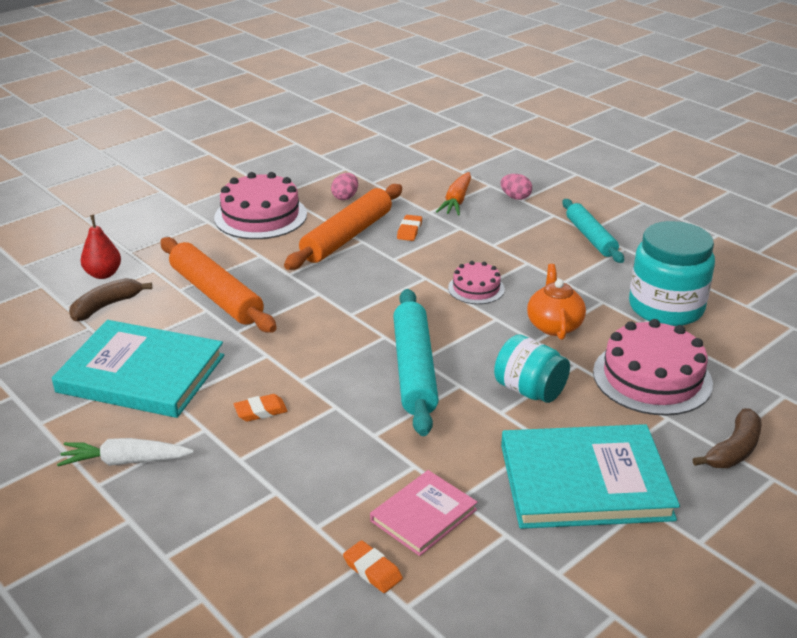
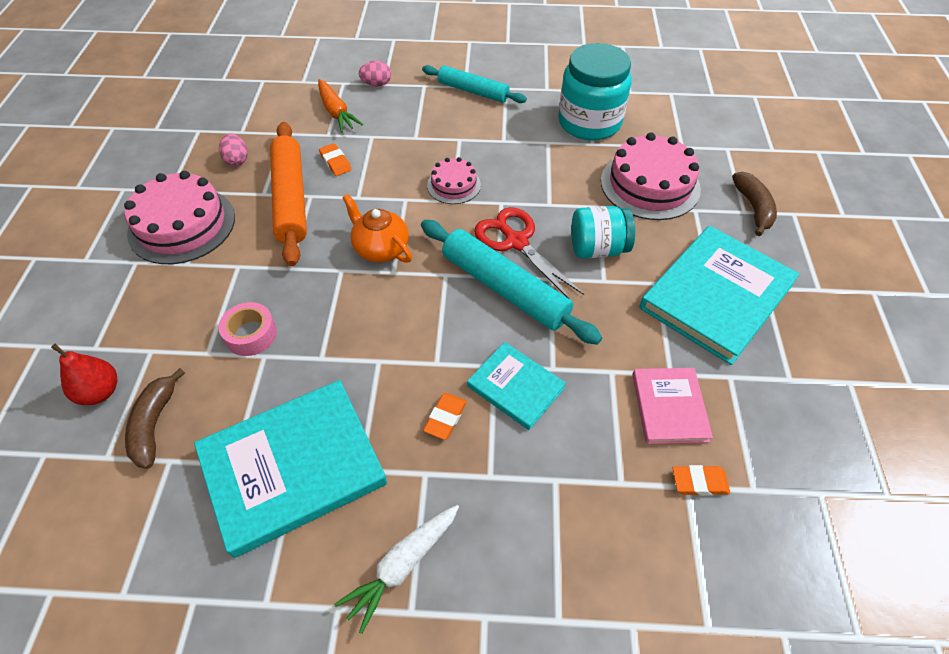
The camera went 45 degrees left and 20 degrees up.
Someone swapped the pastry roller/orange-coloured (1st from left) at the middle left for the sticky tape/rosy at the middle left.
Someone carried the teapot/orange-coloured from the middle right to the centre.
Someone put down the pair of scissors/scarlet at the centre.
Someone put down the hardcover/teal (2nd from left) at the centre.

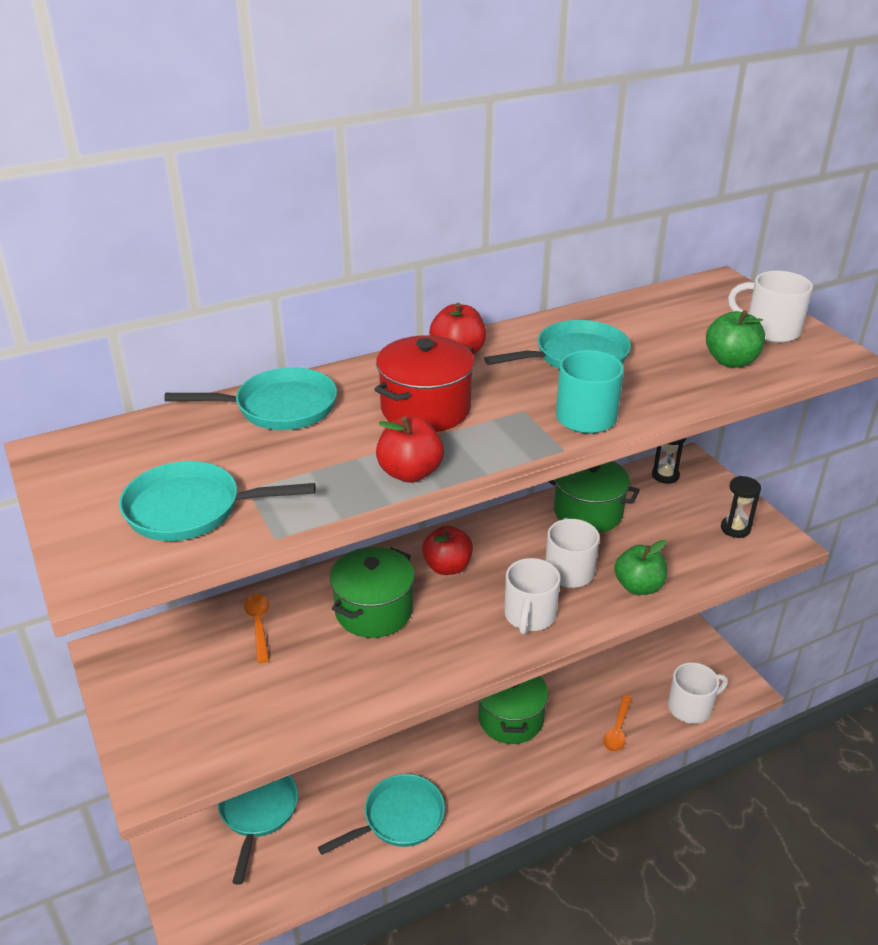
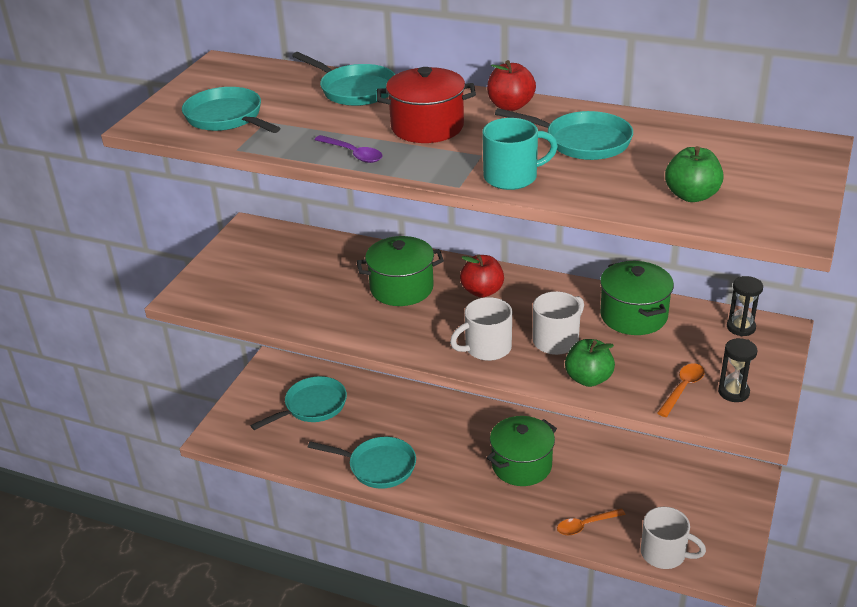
The camera went 50 degrees right and 0 degrees up.
Someone took away the mug/snow-white (4th from left) at the top right.
Someone swapped the apple fruit/scarlet (1st from left) at the centre for the tablespoon/royal purple at the top centre.
Someone carried the tablespoon/orange-coloured (1st from left in the first image) from the middle left to the middle right.

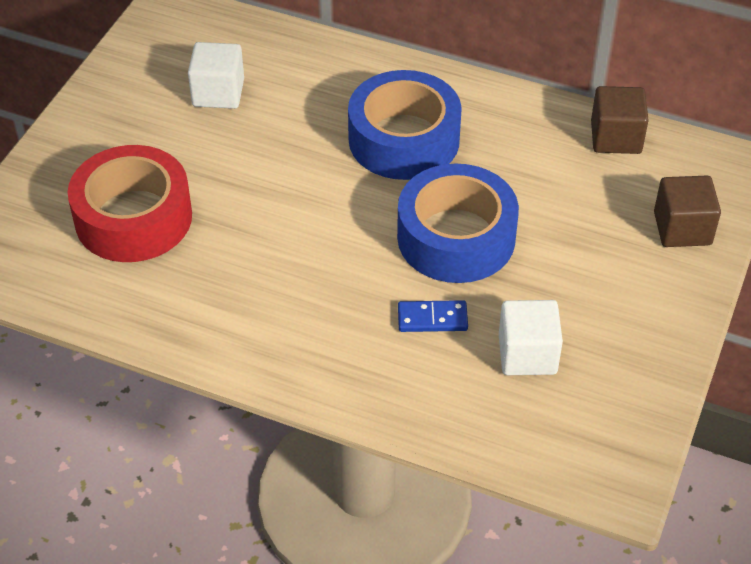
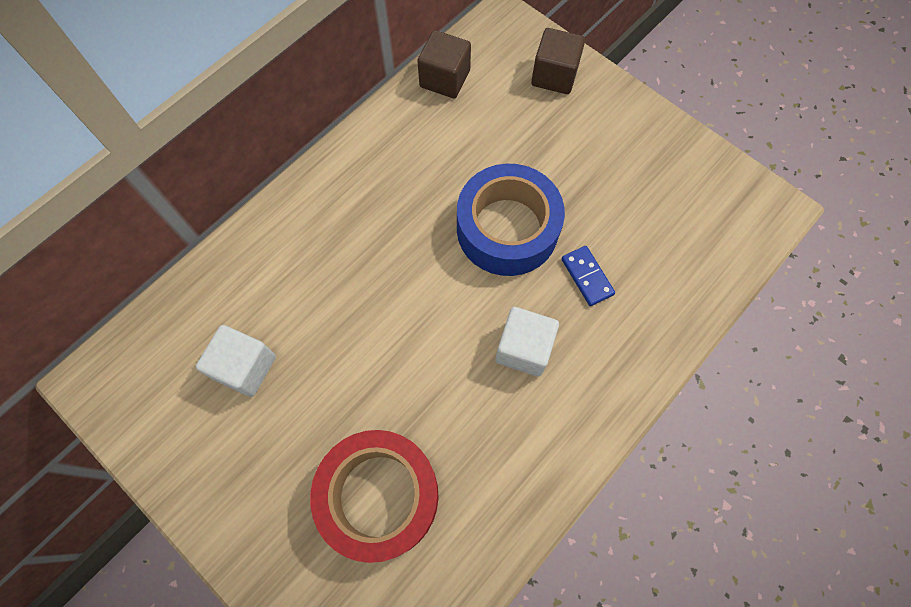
The camera went 70 degrees left and 20 degrees up.
Someone took away the sticky tape/royal blue (1st from left) at the top centre.
Someone rotated the domino piece/royal blue at the centre by 45 degrees counterclockwise.
Someone carried the block/snow-white (2nd from left) from the middle right to the centre.

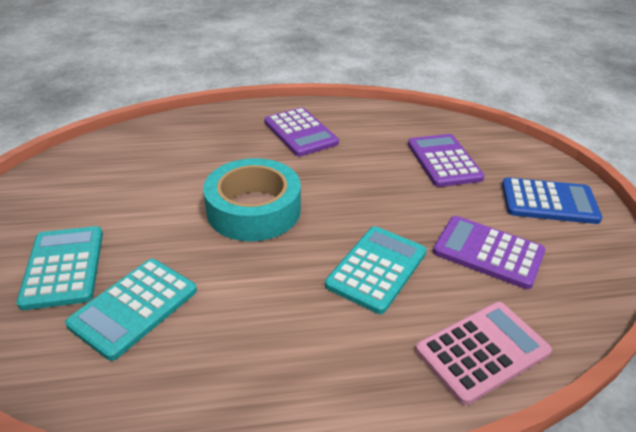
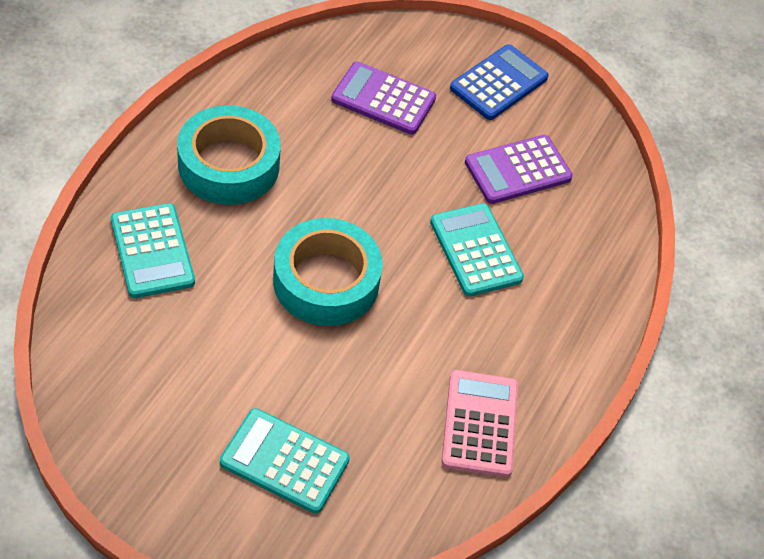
The camera went 60 degrees left and 15 degrees up.
Someone swapped the pocket calculator/royal purple (1st from left) at the top centre for the sticky tape/teal (1st from left) at the top left.
Someone carried the pocket calculator/teal (2nd from left in the first image) from the bottom left to the middle left.
Someone carried the pocket calculator/rosy from the bottom right to the bottom centre.

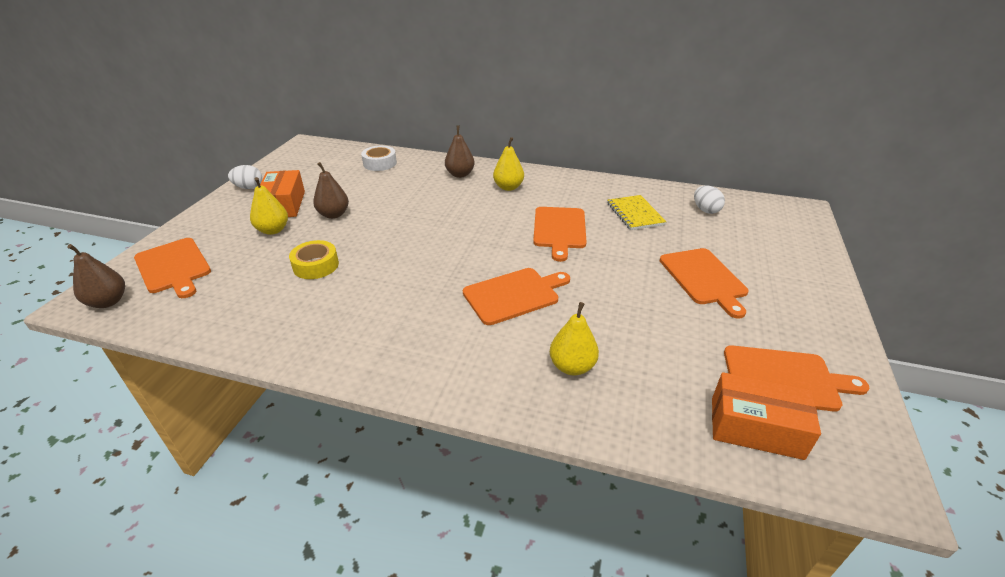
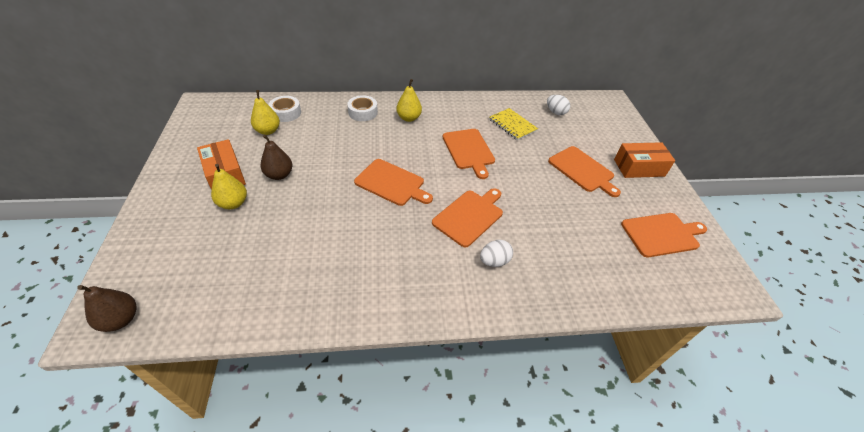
The camera went 25 degrees left and 10 degrees up.
Someone swapped the pear/russet (3rd from left) at the top centre for the sticky tape/snow-white (2nd from left) at the top centre.
Someone carried the toy egg/snow-white (1st from left) from the top left to the centre.
Someone carried the cutting board/orange-coloured (1st from left) from the middle left to the centre.
Someone took away the sticky tape/golden at the middle left.
Someone carried the pear/golden (3rd from left in the first image) from the centre to the top left.
Someone carried the box/orange-coloured (2nd from left) from the bottom right to the middle right.

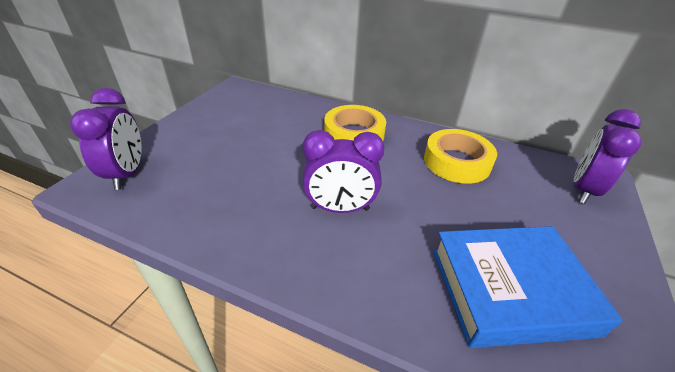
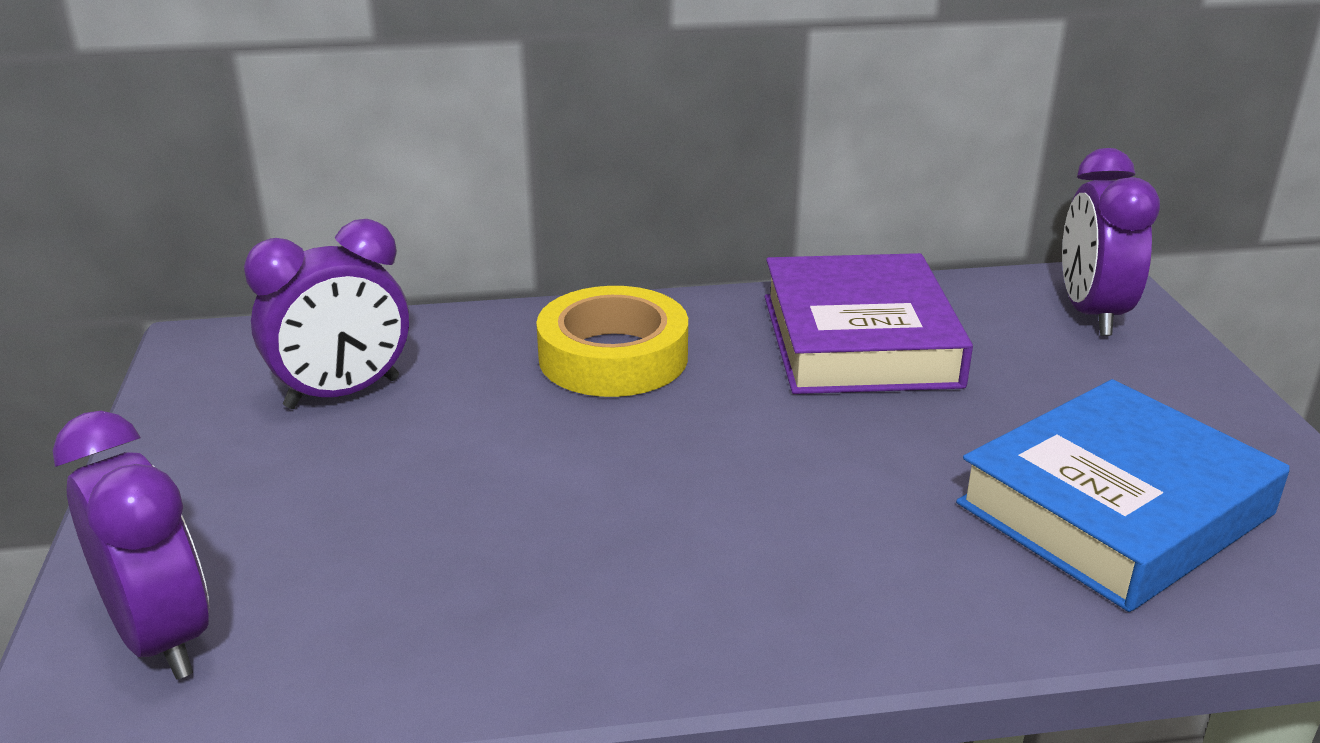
The camera went 30 degrees left and 10 degrees down.
Someone swapped the sticky tape/golden (2nd from left) at the middle right for the hardcover/royal purple at the centre.
Someone carried the clock/royal purple (2nd from left) from the centre to the middle left.

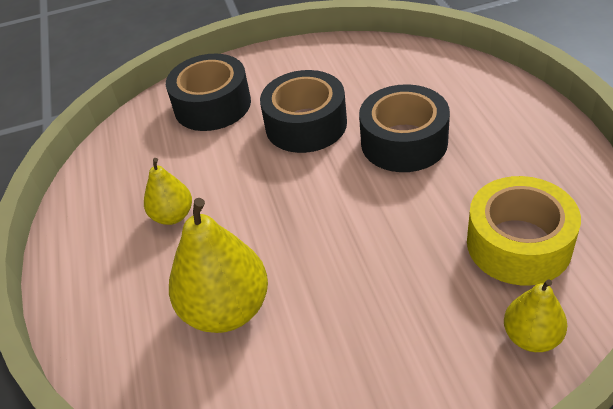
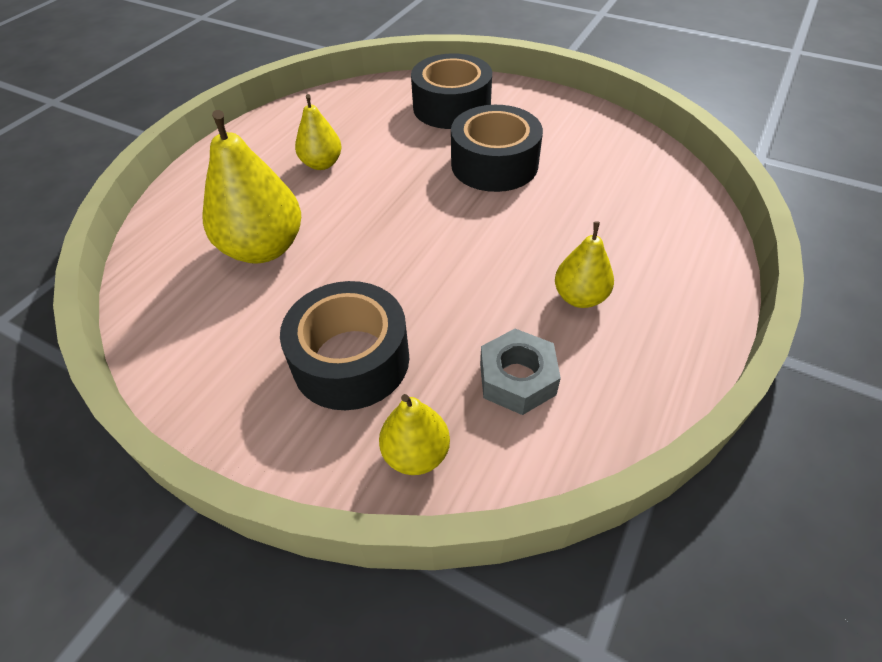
The camera went 40 degrees right and 5 degrees up.
Someone carried the sticky tape/black (3rd from left in the first image) from the top centre to the centre.
Someone swapped the sticky tape/golden at the middle right for the hex nut/ash-grey at the centre.
Someone put down the pear/golden (4th from left) at the centre.

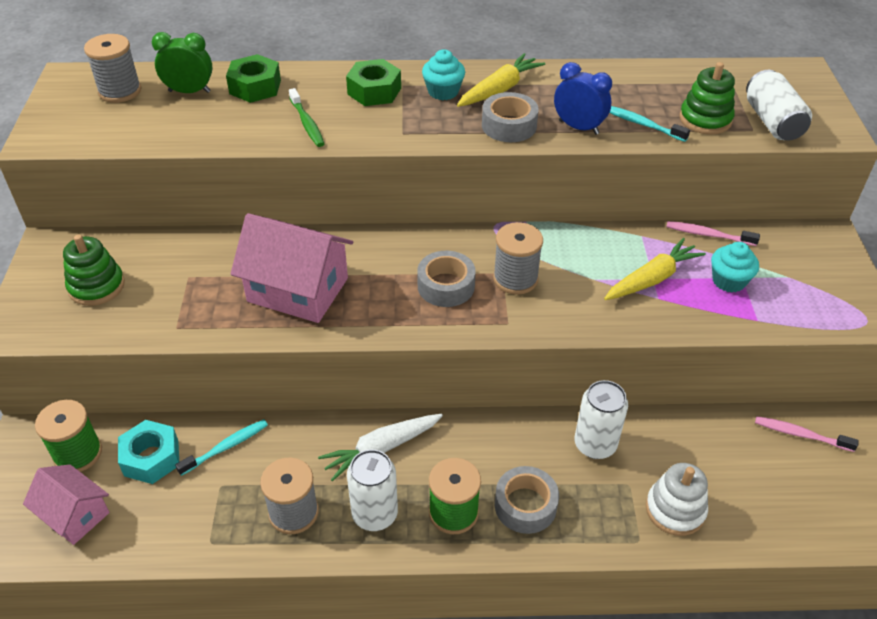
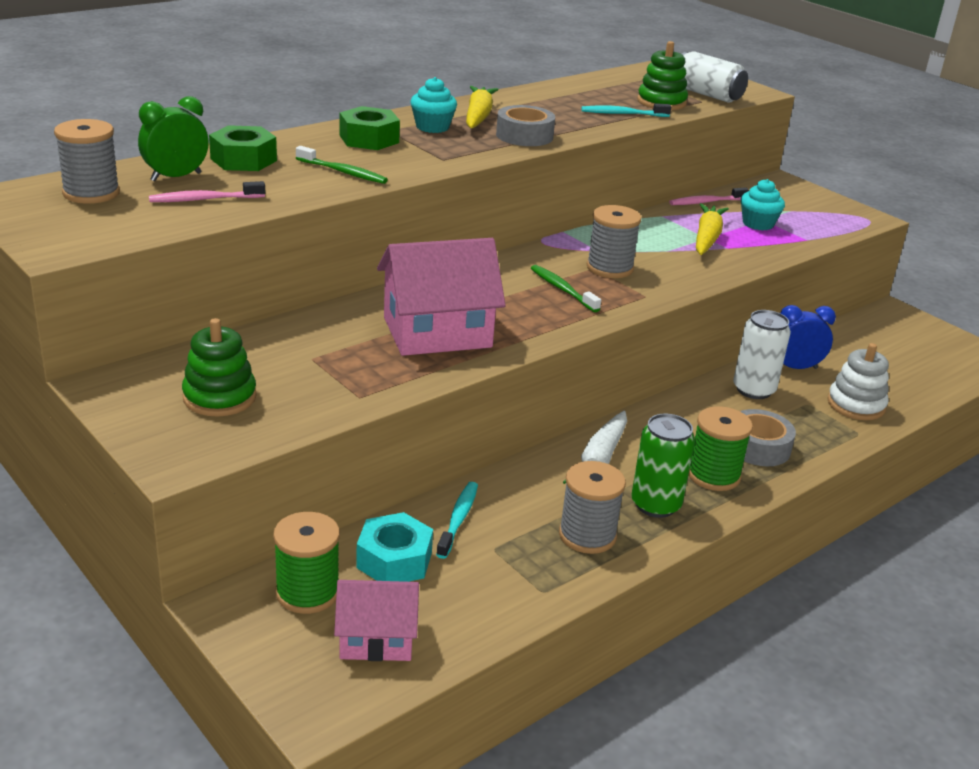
The camera went 40 degrees left and 15 degrees down.
Someone carried the clock/royal blue from the top centre to the middle right.
Someone swapped the sticky tape/ash-grey (1st from left) at the centre for the toothbrush/leaf-green (2nd from left) at the centre.
Someone carried the toothbrush/rosy (2nd from left in the first image) from the bottom right to the top left.
Someone repainted the tin/snow-white (1st from left) at the bottom centre, which became the tin/leaf-green at the middle right.

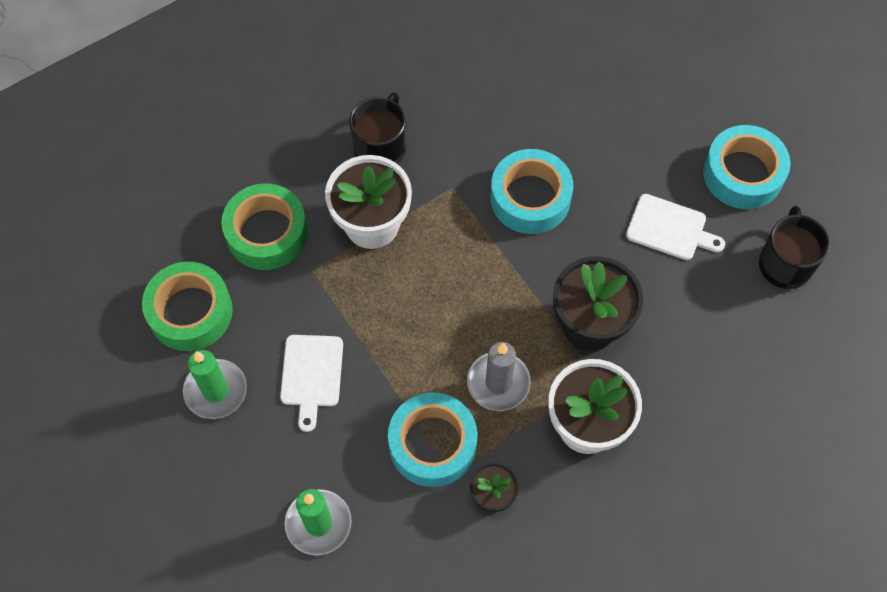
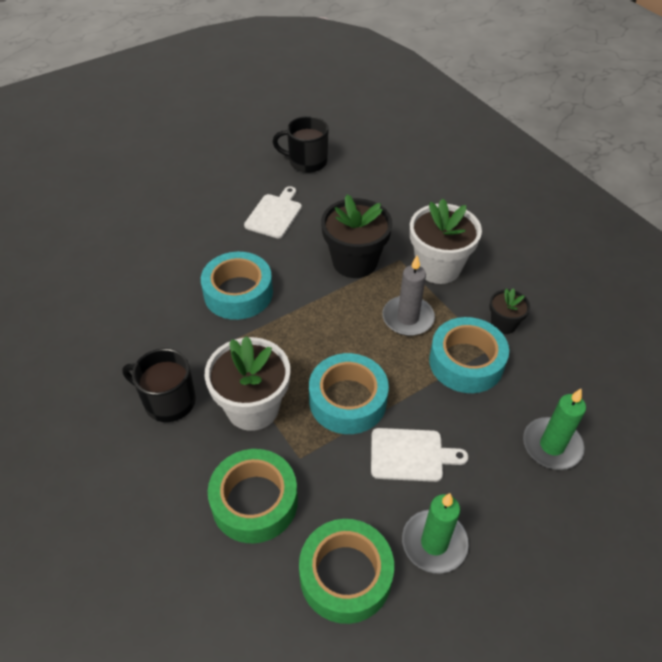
The camera went 90 degrees left and 15 degrees down.
Someone carried the sticky tape/teal (3rd from left in the first image) from the top right to the centre.

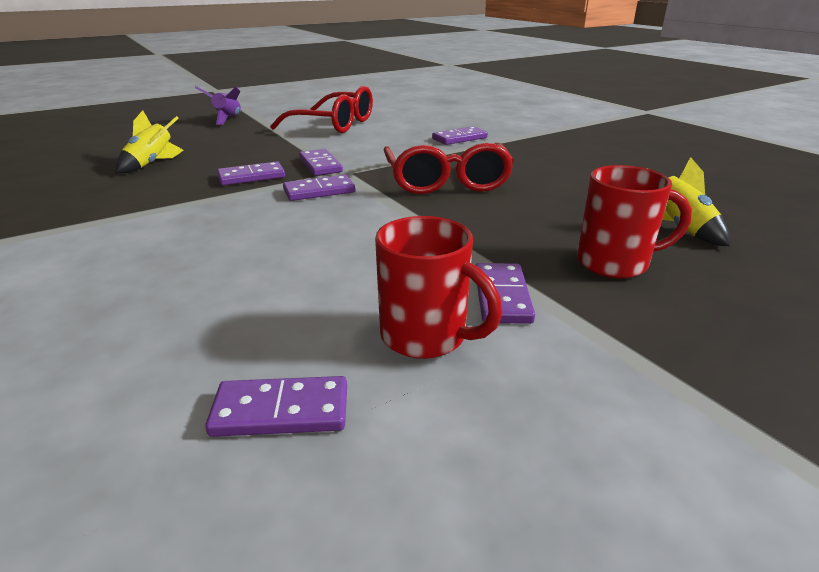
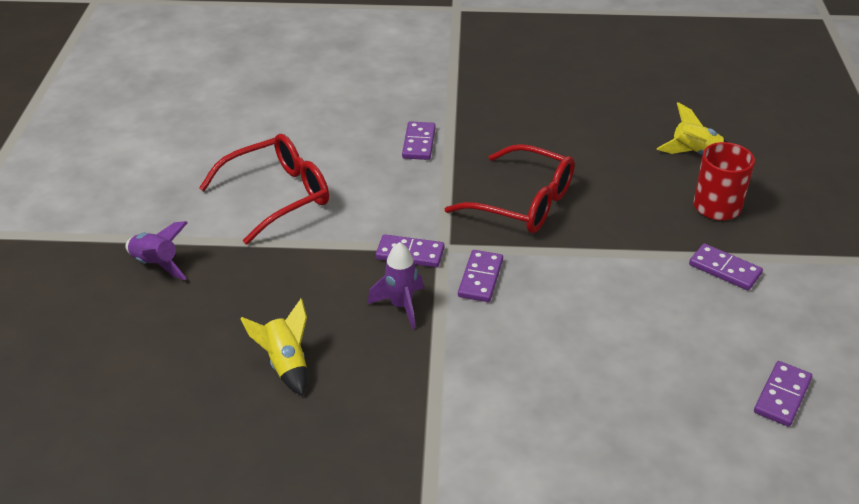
The camera went 55 degrees left and 10 degrees up.
Someone swapped the domino piece/royal purple (1st from left) at the top left for the toy rocket/royal purple (2nd from left) at the centre.
Someone took away the mug/scarlet (1st from left) at the centre.

